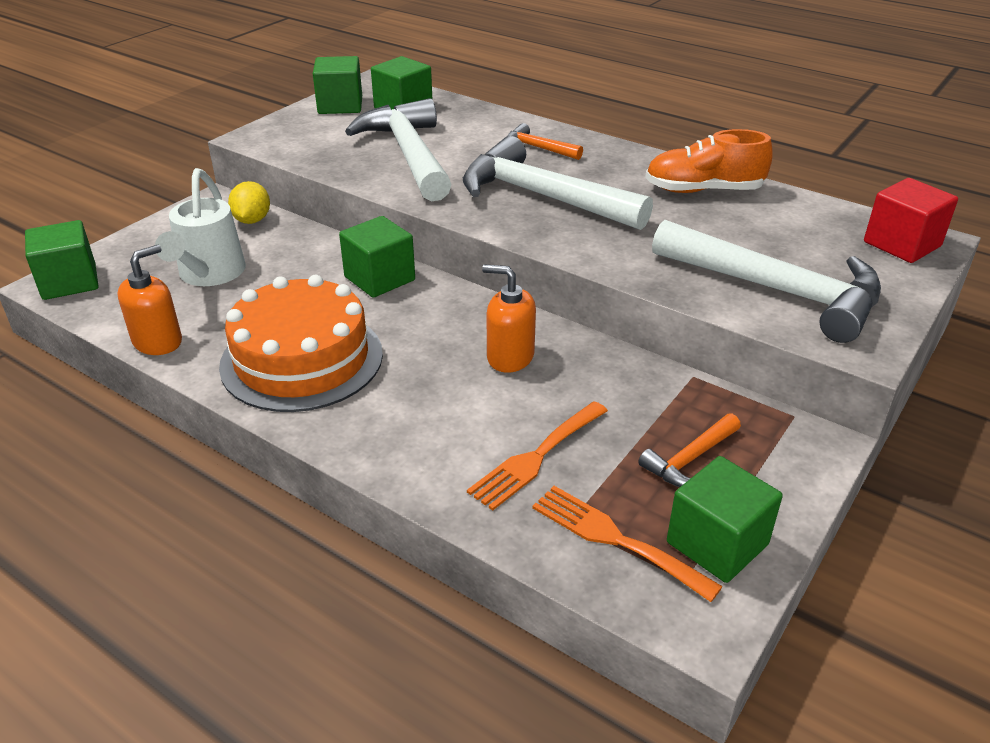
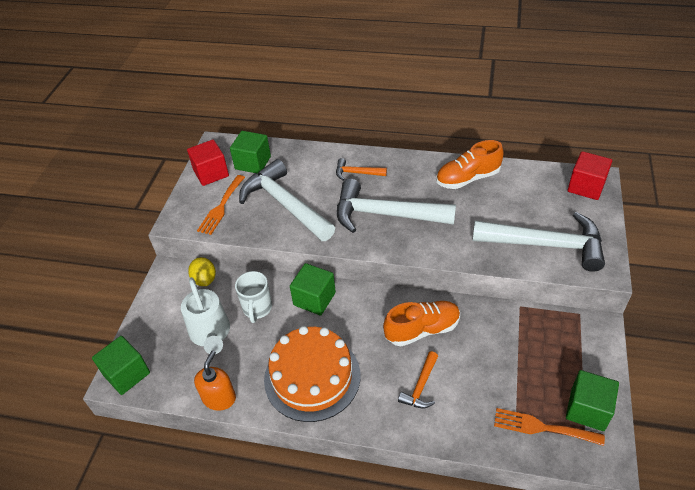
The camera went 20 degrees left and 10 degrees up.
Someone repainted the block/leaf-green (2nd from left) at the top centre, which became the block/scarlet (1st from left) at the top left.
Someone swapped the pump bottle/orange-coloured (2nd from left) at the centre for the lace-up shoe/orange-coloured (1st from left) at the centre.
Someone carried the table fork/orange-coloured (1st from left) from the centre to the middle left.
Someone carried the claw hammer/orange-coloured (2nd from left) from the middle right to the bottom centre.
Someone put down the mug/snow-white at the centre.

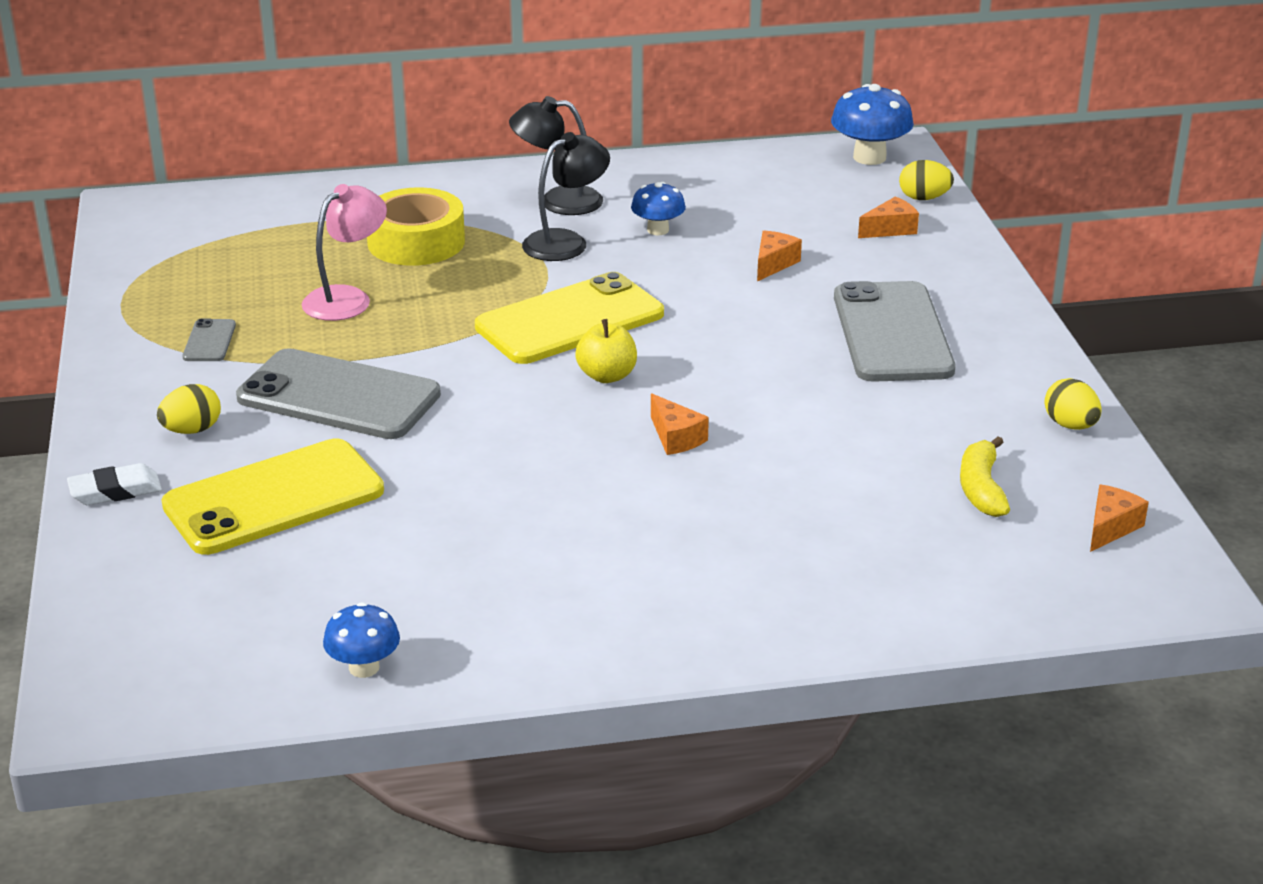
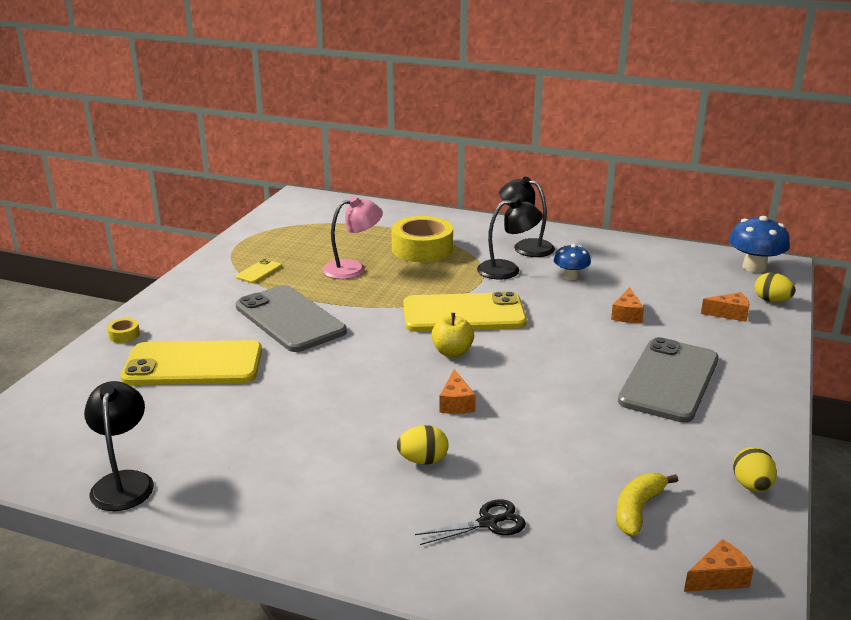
The camera went 30 degrees right and 5 degrees down.
Someone rotated the piece of cheese/orange-coloured (2nd from left) at the top centre by 135 degrees clockwise.
Someone repainted the smartphone/ash-grey (1st from left) at the middle left, which became the smartphone/golden (2nd from left) at the middle left.
Someone carried the toy egg/golden (1st from left) from the middle left to the bottom centre.
Someone swapped the pencil eraser/snow-white at the middle left for the sticky tape/golden (1st from left) at the middle left.
Someone swapped the toadstool/royal blue (1st from left) at the bottom left for the lamp/black (1st from left) at the bottom left.
Someone put down the pair of scissors/black at the bottom centre.

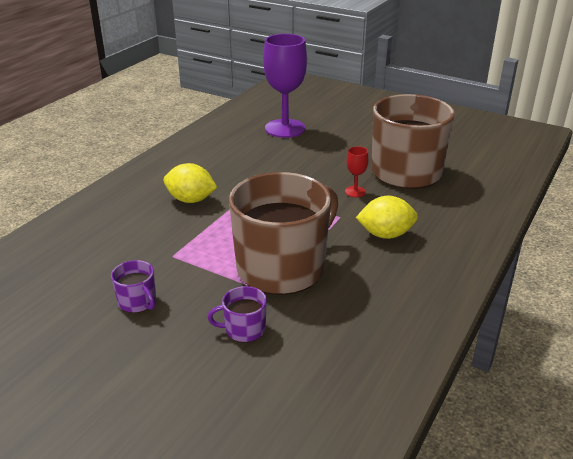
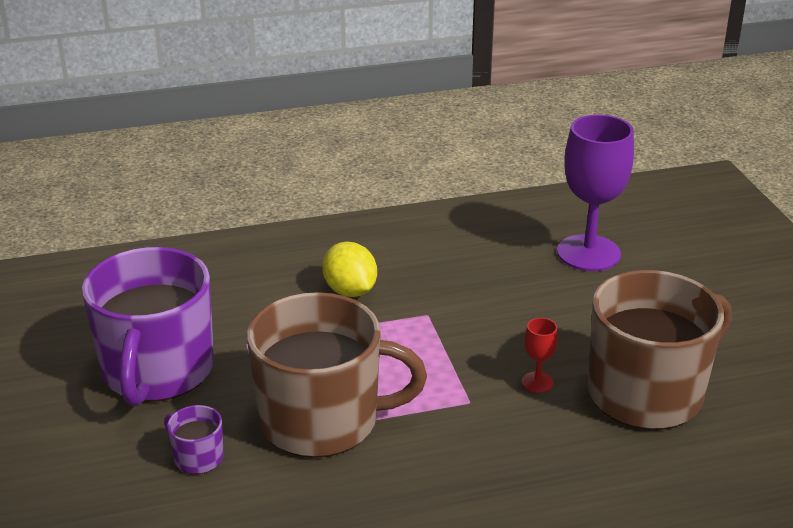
The camera went 45 degrees right and 0 degrees up.
Someone took away the lemon/golden (2nd from left) at the middle right.
Someone scaled the mug/royal purple (1st from left) at the middle left by 2.48.

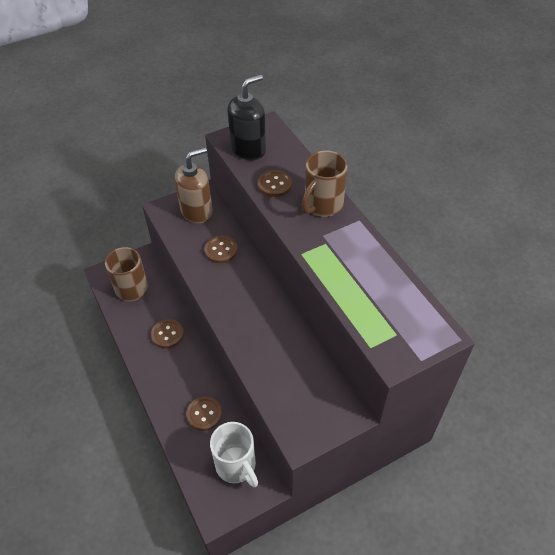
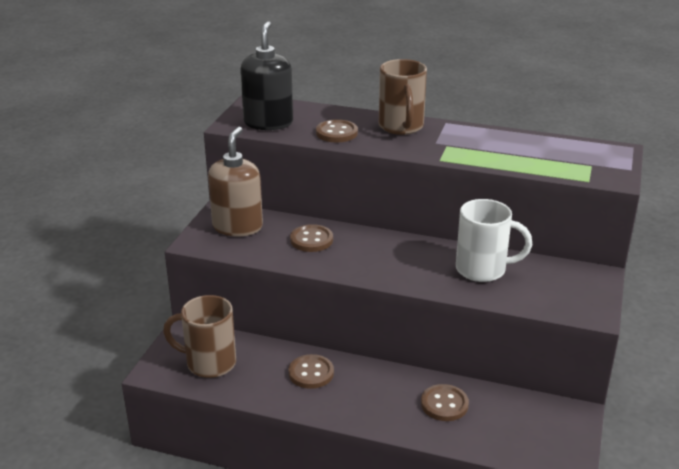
The camera went 45 degrees left and 20 degrees down.
Someone carried the mug/snow-white from the bottom centre to the middle right.

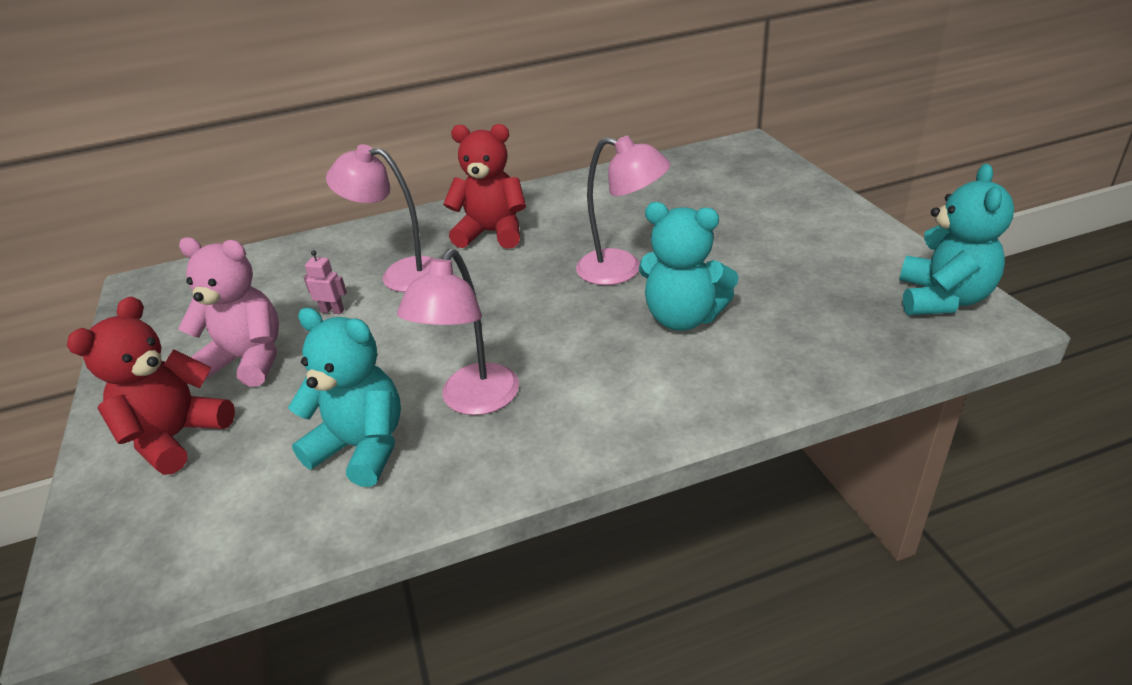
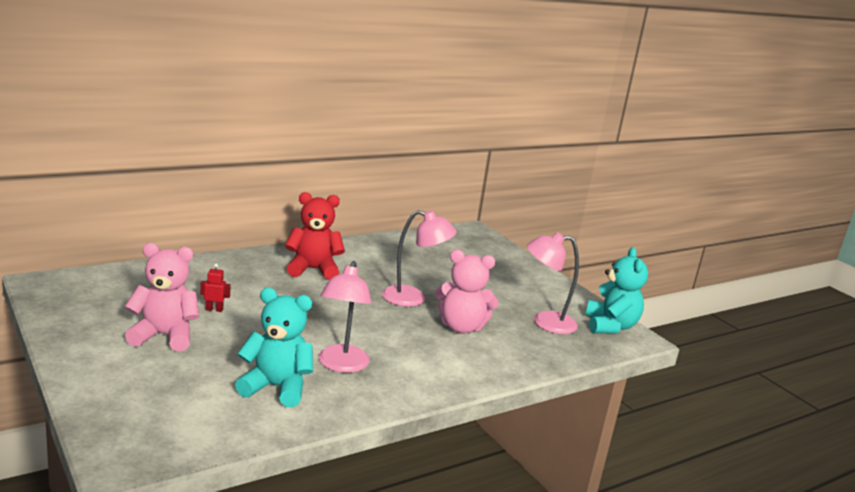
The camera went 20 degrees left and 15 degrees down.
Someone carried the lamp/rosy (1st from left in the first image) from the top centre to the centre.
Someone repainted the teddy/teal (2nd from left) at the centre, which became the teddy/rosy (2nd from left) at the centre.
Someone repainted the robot/rosy at the middle left, which became the robot/scarlet at the middle left.
Someone took away the teddy/scarlet (1st from left) at the middle left.

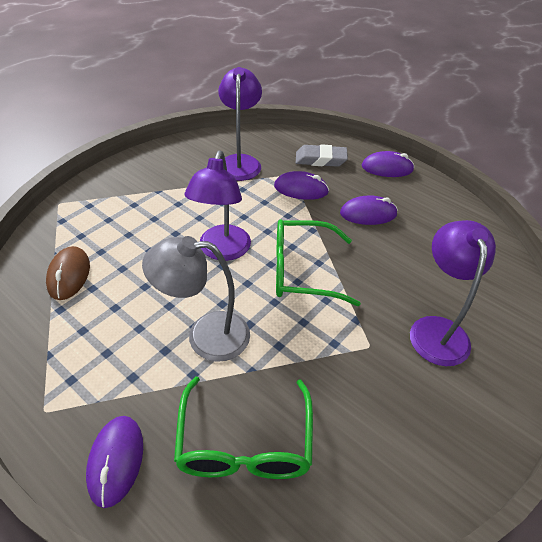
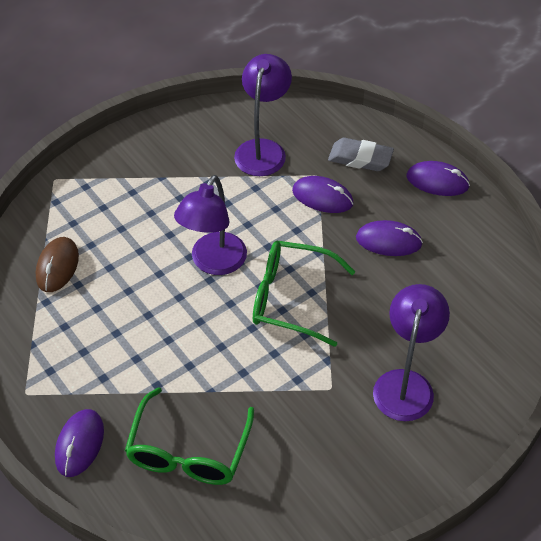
The camera went 15 degrees right and 5 degrees up.
Someone took away the lamp/ash-grey at the centre.

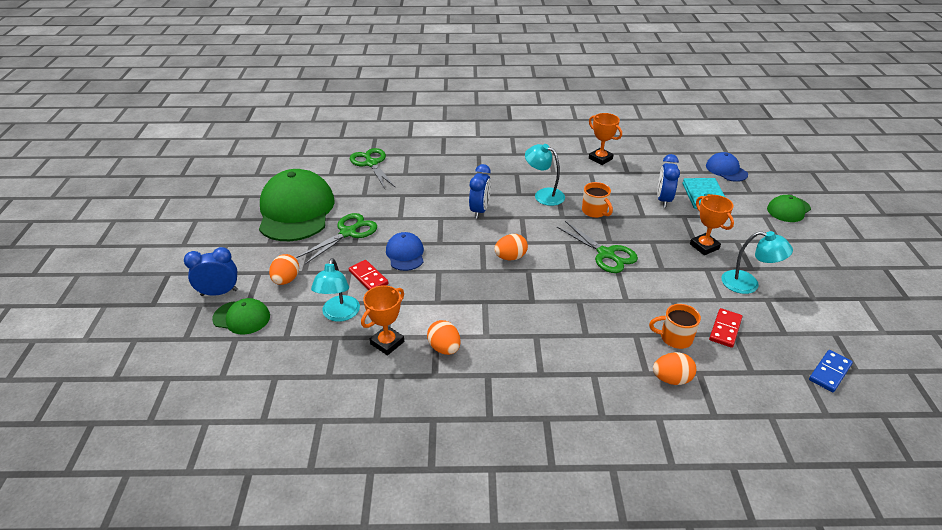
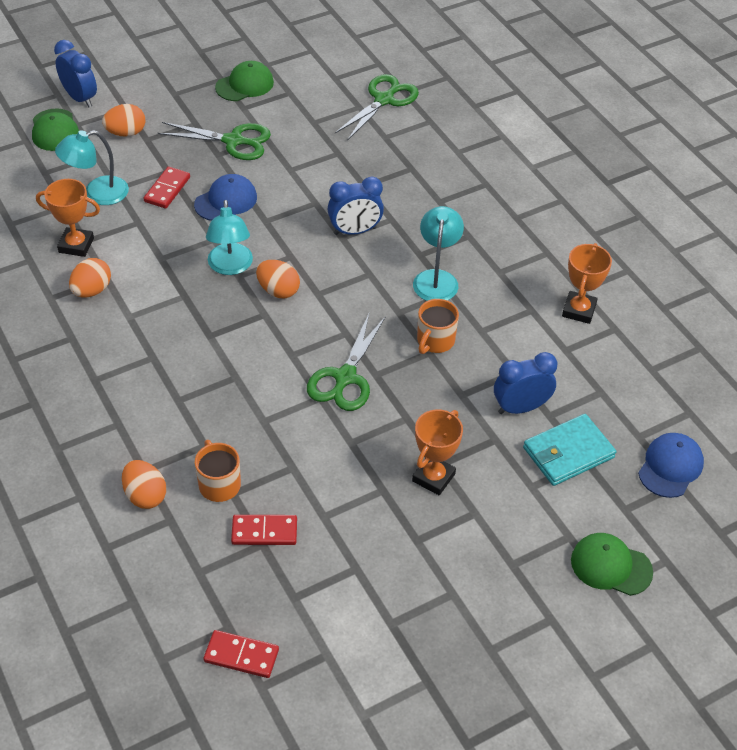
The camera went 60 degrees right and 10 degrees up.
Someone scaled the cap/leaf-green (2nd from left) at the middle left by 0.48.
Someone carried the lamp/teal (3rd from left in the first image) from the middle right to the top left.
Someone repainted the domino piece/royal blue at the bottom right, which became the domino piece/scarlet (2nd from left) at the bottom left.

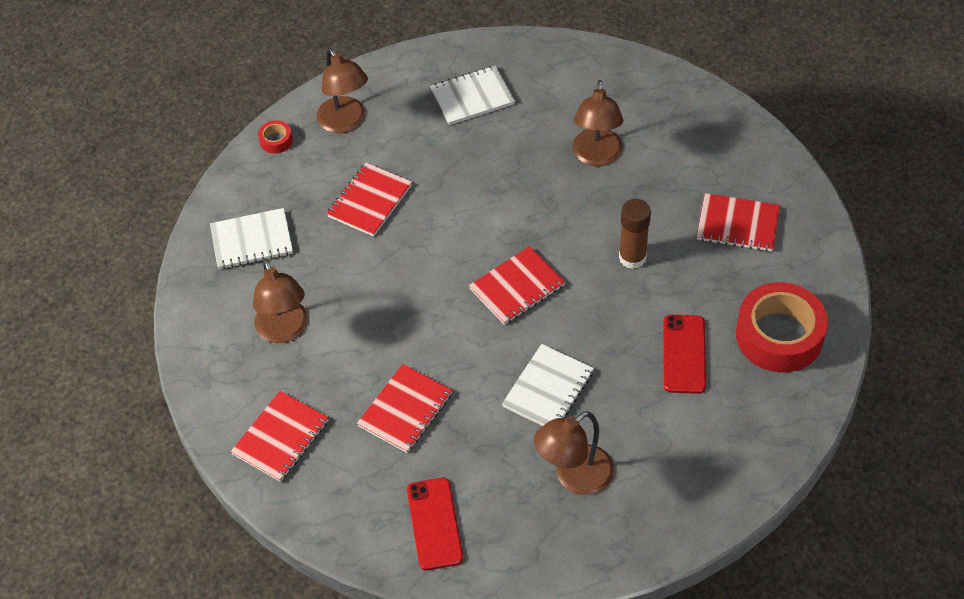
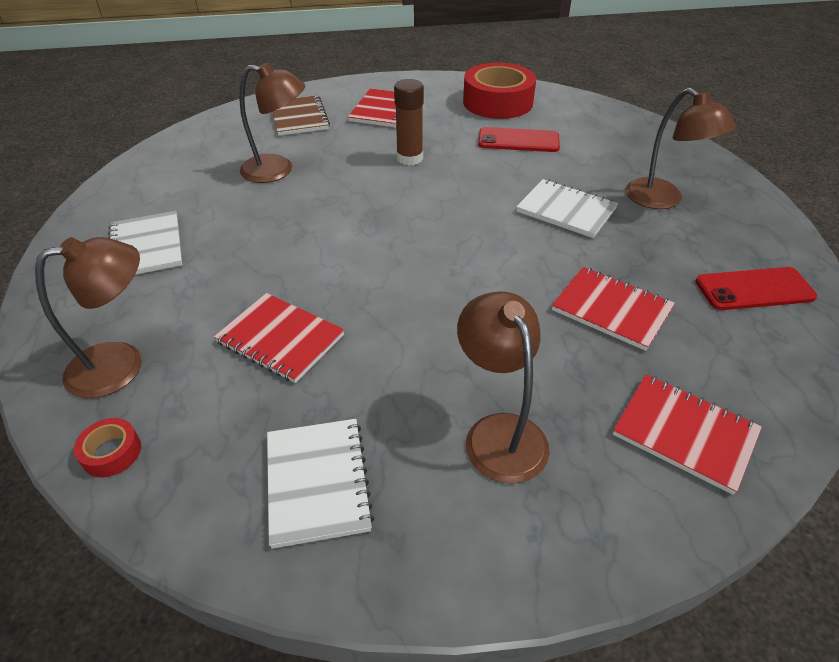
The camera went 90 degrees left and 10 degrees down.
Someone took away the notebook/scarlet (4th from left) at the centre.
Someone rotated the lamp/russet (1st from left in the first image) at the middle left by 90 degrees counterclockwise.
Someone put down the notebook/russet at the top centre.

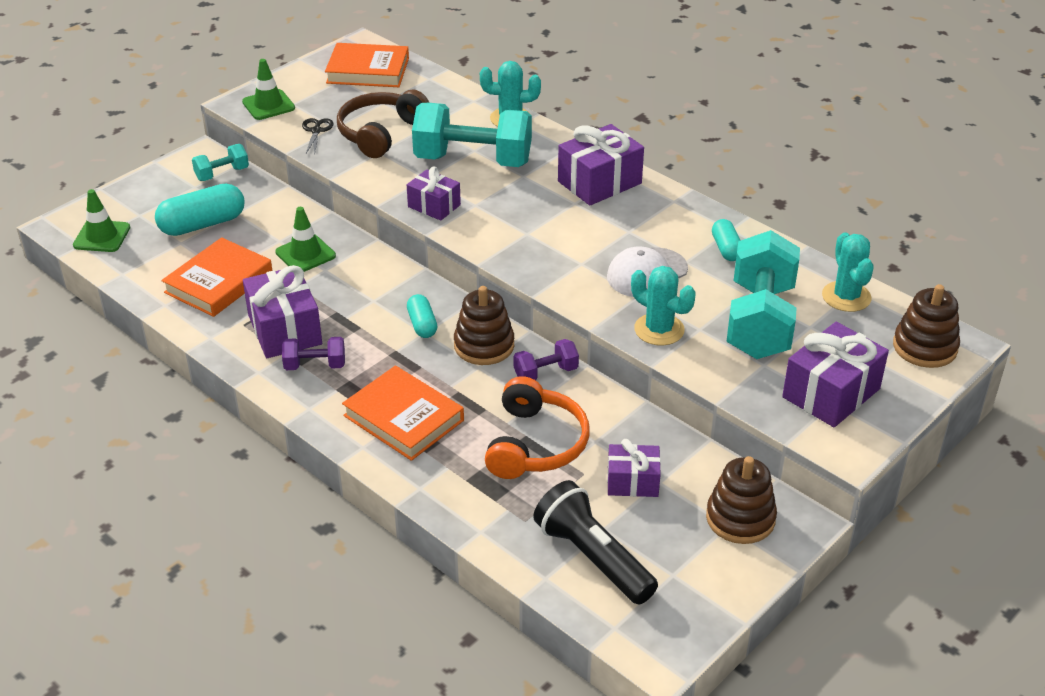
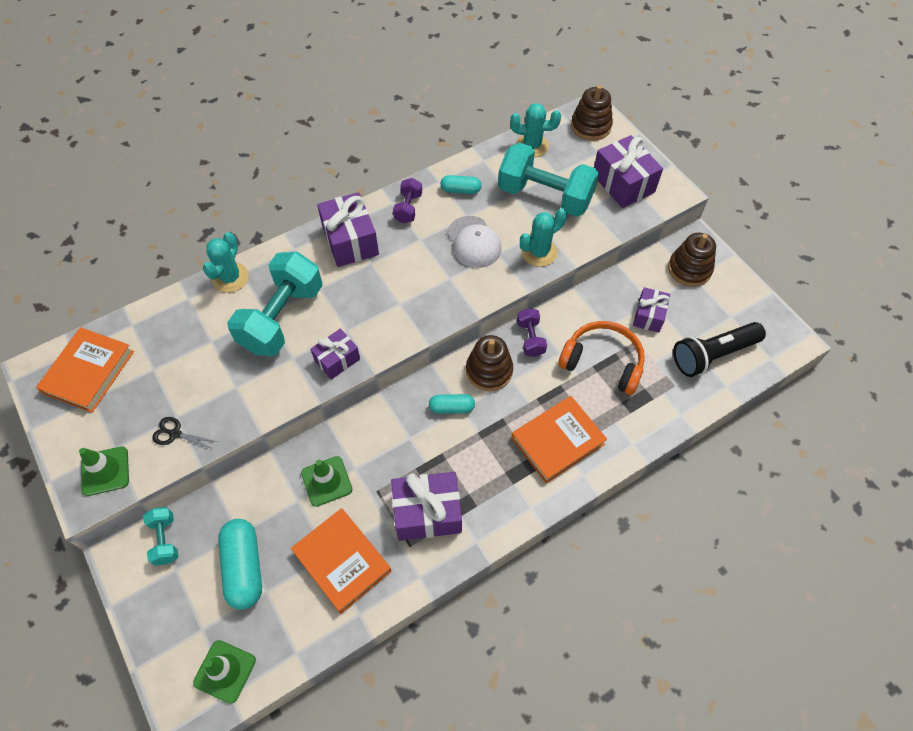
The camera went 75 degrees left and 20 degrees up.
Someone took away the headphones/russet at the top centre.
Someone carried the dumbbell/royal purple (1st from left) from the middle left to the top centre.

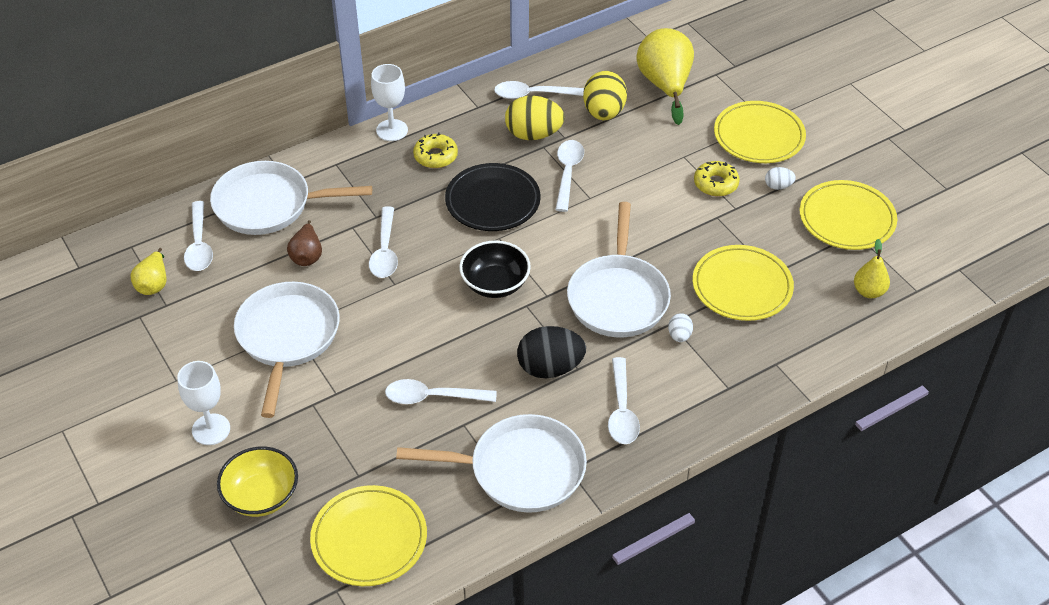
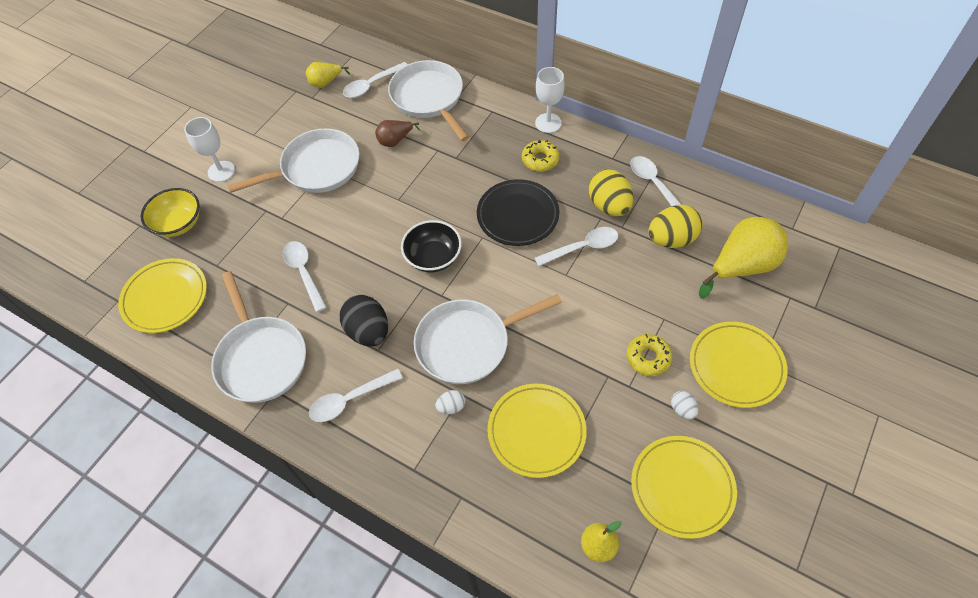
The camera went 65 degrees right and 10 degrees up.
Someone took away the tablespoon/snow-white (2nd from left) at the centre.

